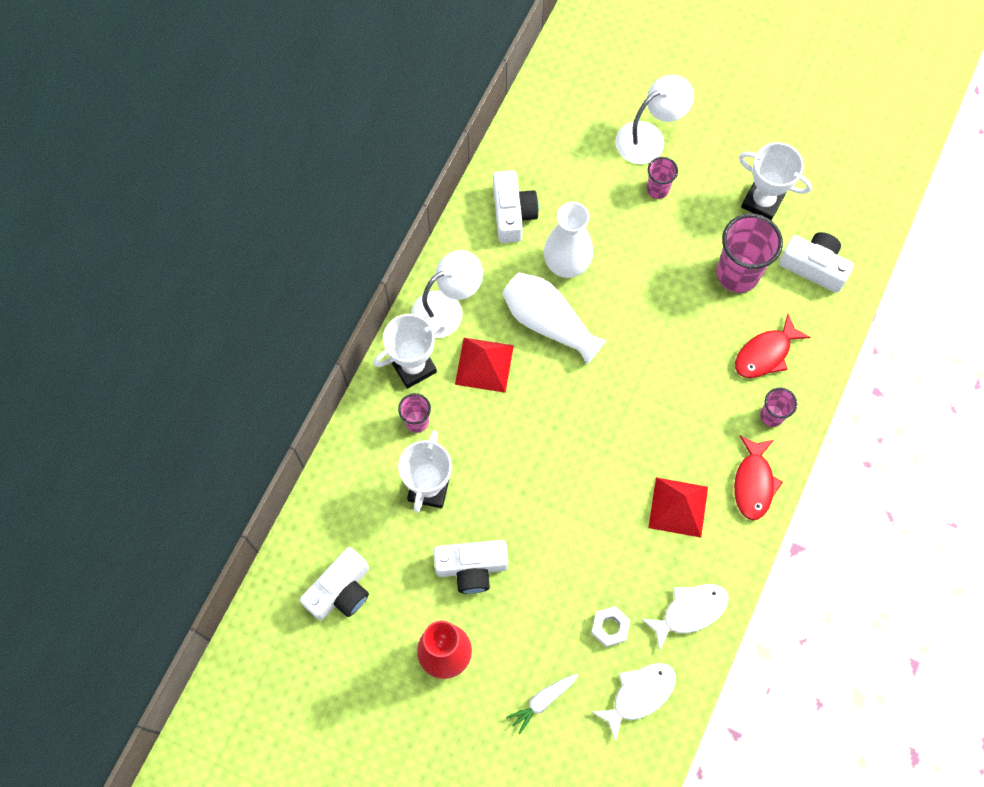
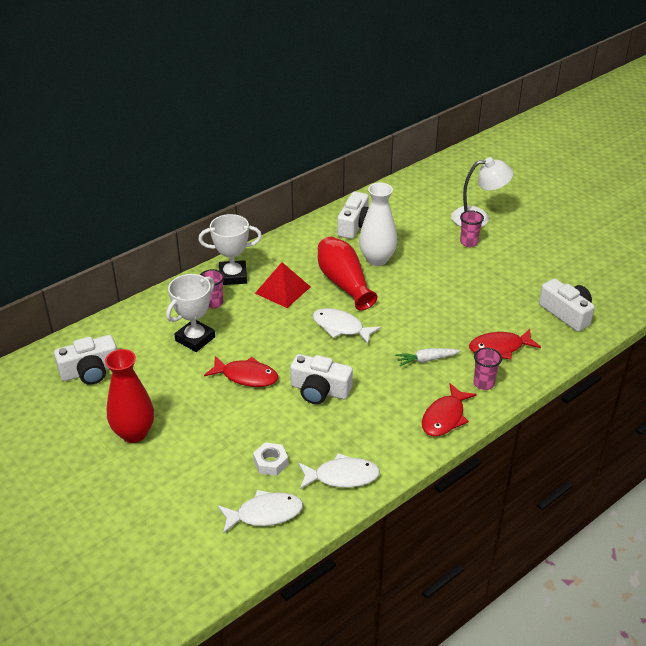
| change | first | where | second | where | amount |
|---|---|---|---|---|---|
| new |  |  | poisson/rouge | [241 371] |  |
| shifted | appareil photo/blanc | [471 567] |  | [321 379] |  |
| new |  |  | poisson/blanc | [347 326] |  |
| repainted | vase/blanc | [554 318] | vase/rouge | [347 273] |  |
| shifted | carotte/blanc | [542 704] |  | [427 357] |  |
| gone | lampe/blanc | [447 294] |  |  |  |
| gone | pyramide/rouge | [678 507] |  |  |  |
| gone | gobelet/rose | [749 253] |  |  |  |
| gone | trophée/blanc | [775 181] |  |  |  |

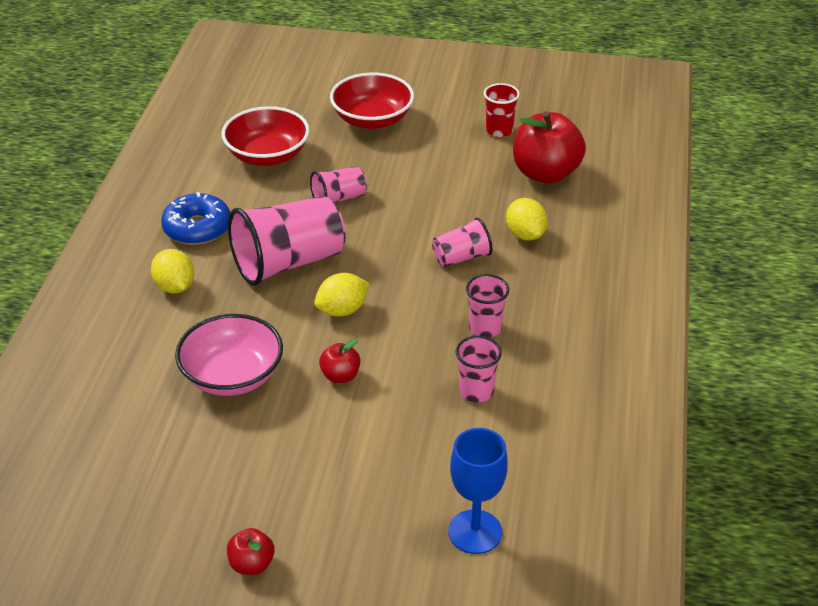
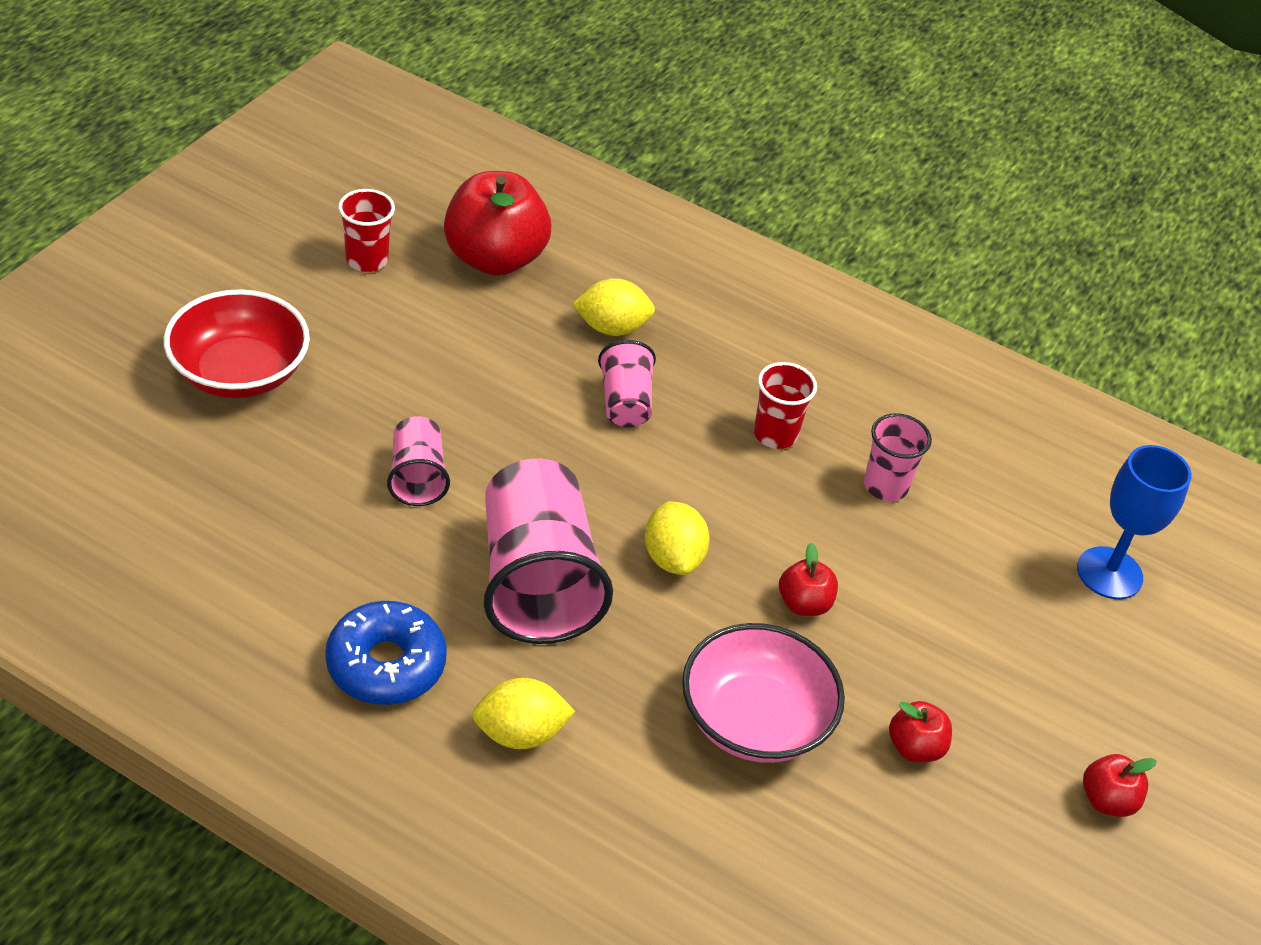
| change | first | where | second | where | amount |
|---|---|---|---|---|---|
| repainted | gobelet/rose | [487 306] | gobelet/rouge | [785 405] |  |
| new |  |  | pomme/rouge | [920 732] |  |
| gone | bol/rouge | [266 136] |  |  |  |

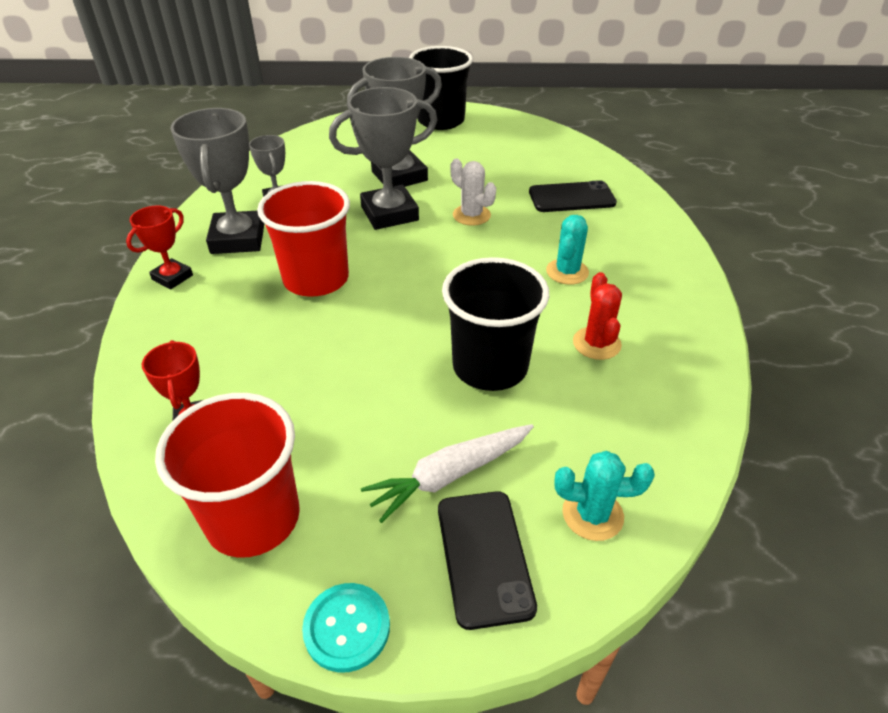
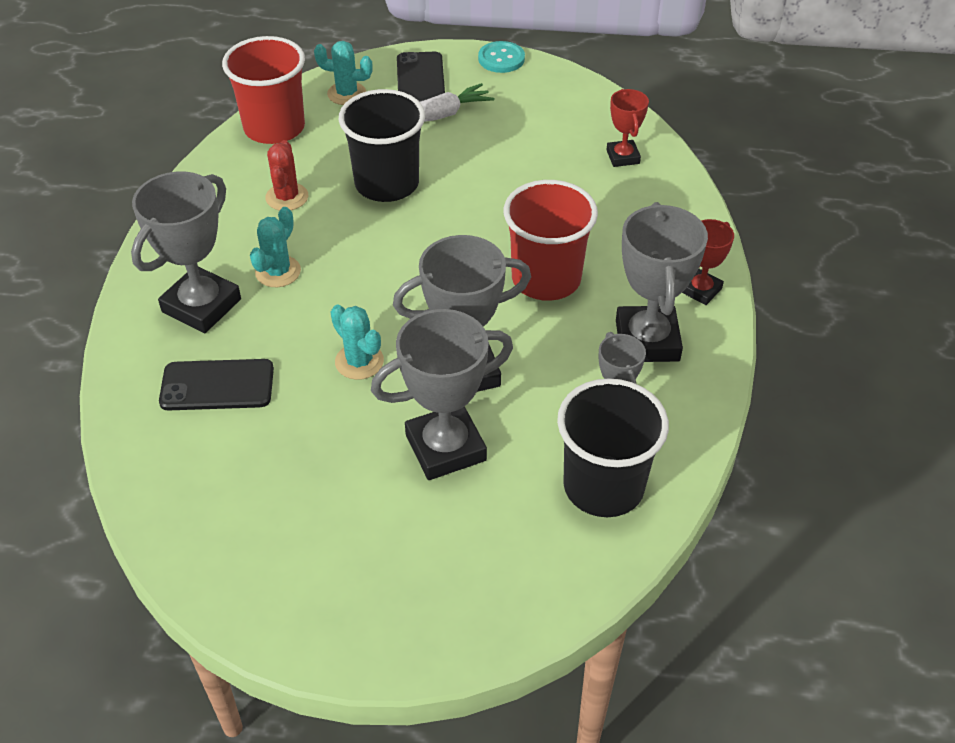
| change | first | where | second | where | amount |
|---|---|---|---|---|---|
| new |  |  | trophée/gris | [186 252] |  |
| shifted | gobelet/rouge | [227 475] |  | [263 90] |  |
| repainted | cactus/blanc | [473 192] | cactus/turquoise | [357 342] |  |
| shifted | gobelet/noir | [441 88] |  | [613 447] |  |

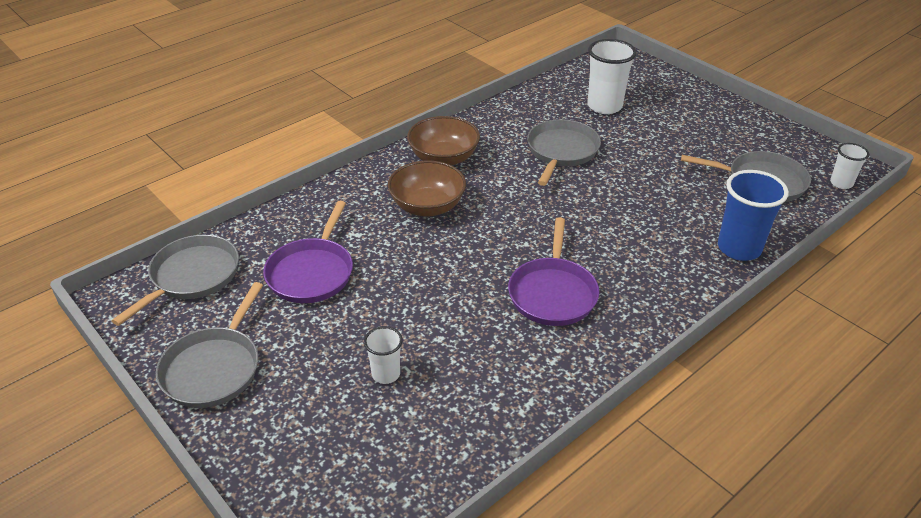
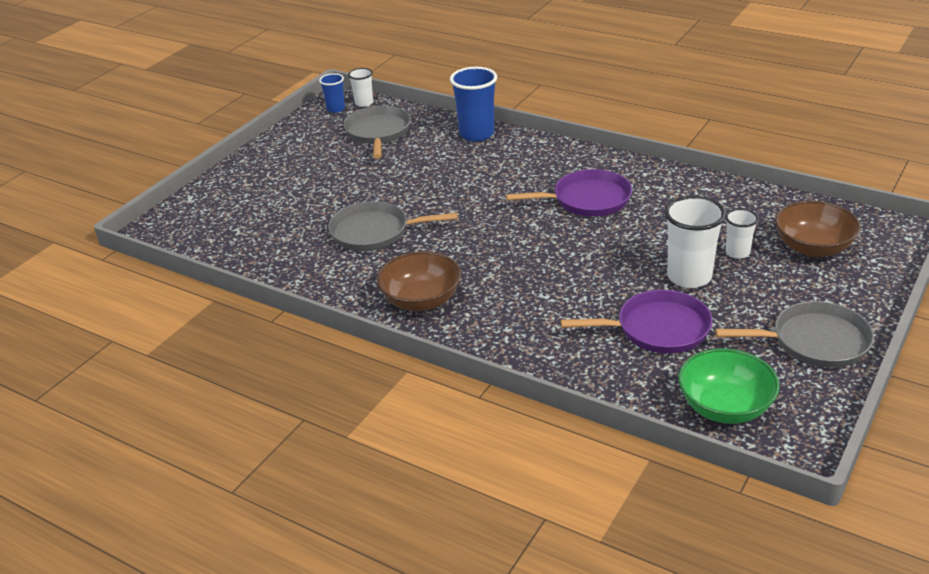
| change | first | where | second | where | amount |
|---|---|---|---|---|---|
| new |  |  | gobelet/bleu | [332 93] |  |
| shifted | gobelet/blanc | [612 76] |  | [695 242] |  |
| swapped | poêle/gris | [175 280] | bol/vert | [729 386] |  |
| shifted | bol/marron | [427 188] |  | [818 229] |  |

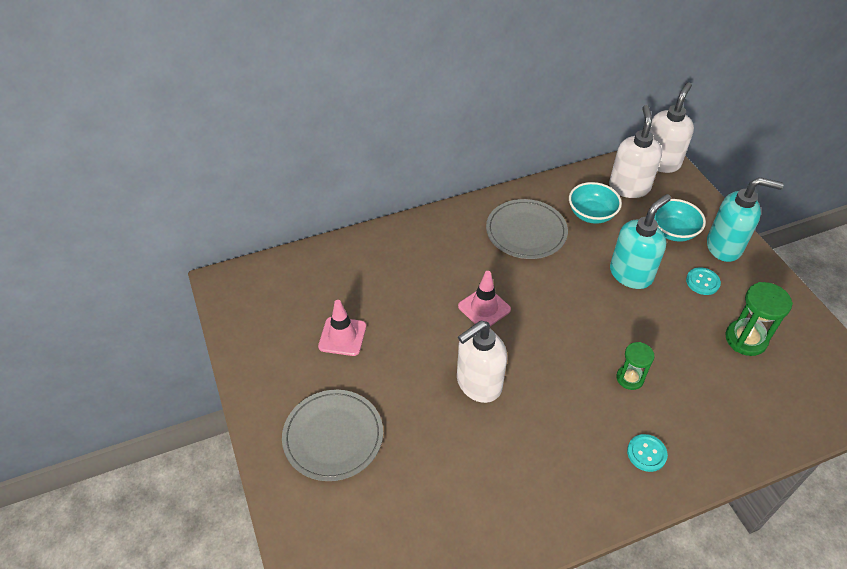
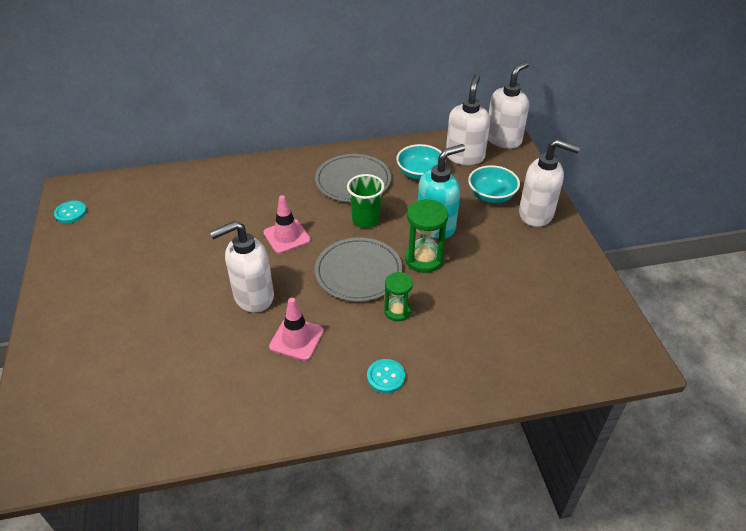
| change | first | where | second | where | amount |
|---|---|---|---|---|---|
| shifted | bouton/turquoise | [703 281] |  | [70 212] |  |
| shifted | cône de chantier/rose | [342 328] |  | [296 329] |  |
| shifted | assiette/gris | [332 435] |  | [359 269] |  |
| new |  |  | gobelet/vert | [366 201] |  |
| shifted | sablier/vert | [759 319] |  | [426 236] |  |
| repainted | distributeur de savon/turquoise | [745 219] | distributeur de savon/blanc | [549 183] |  |

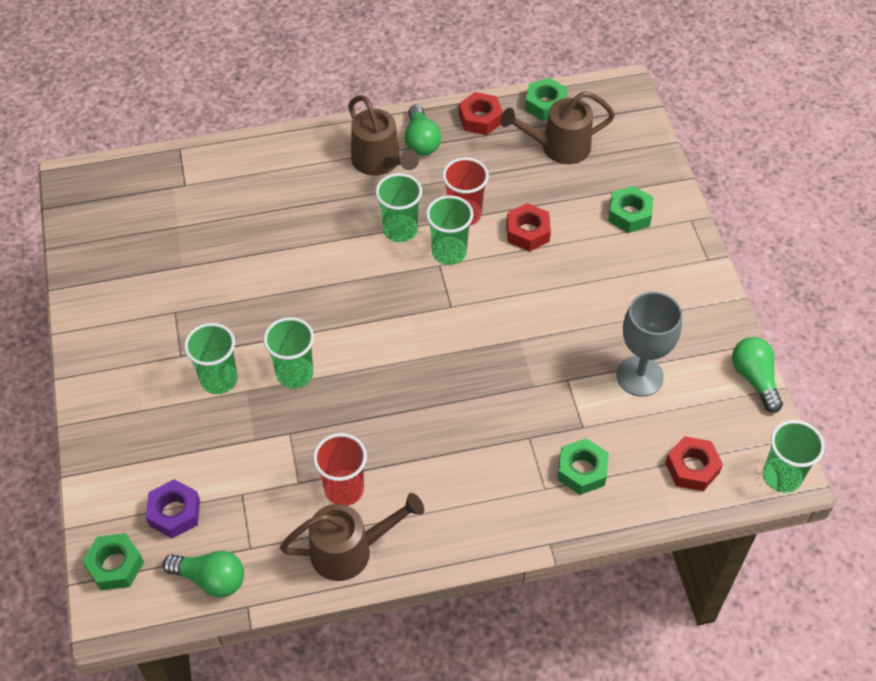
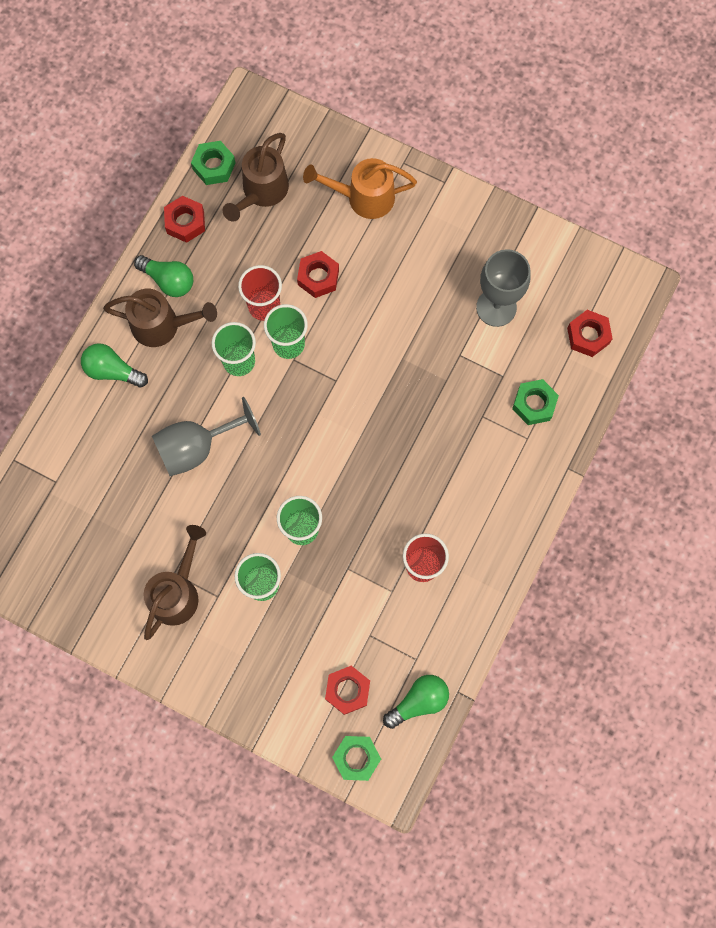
| change | first | where | second | where | amount |
|---|---|---|---|---|---|
| shifted | ampoule/vert | [757 375] |  | [114 365] |  |
| shifted | arrosoir/marron | [352 537] |  | [174 582] |  |
| new |  |  | verre à pied/gris | [206 436] |  |
| swapped | écrou/vert | [630 209] | arrosoir/orange | [360 188] |  |
| repainted | écrou/violet | [173 508] | écrou/rouge | [347 690] |  |
| gone | gobelet/vert | [794 456] |  |  |  |

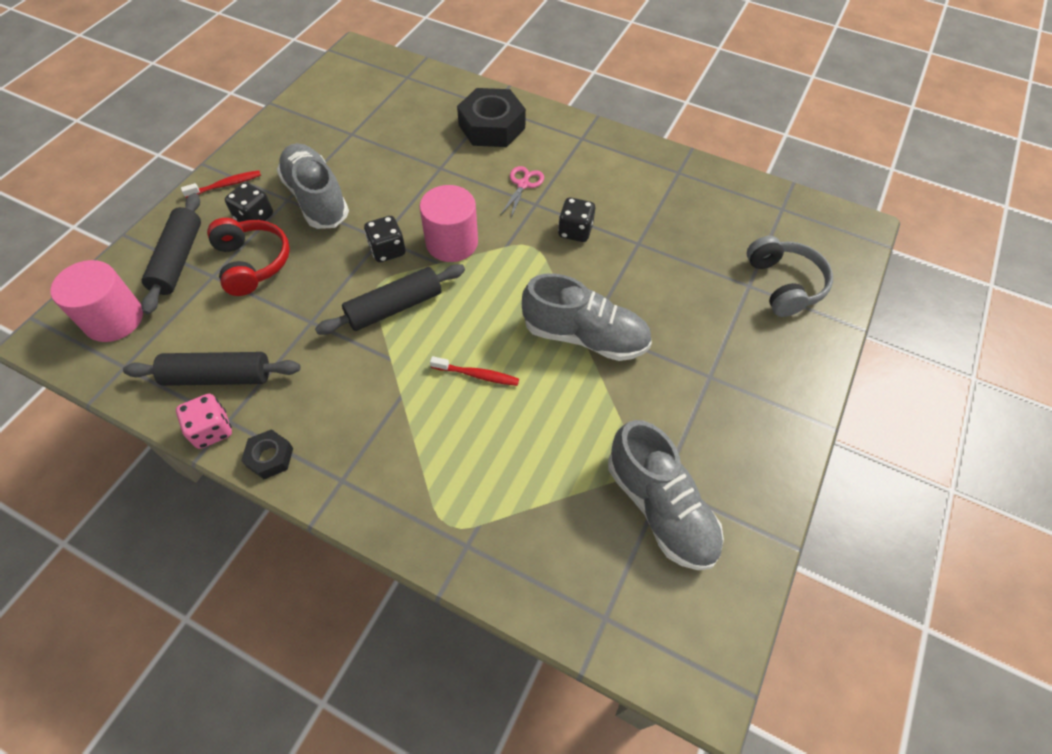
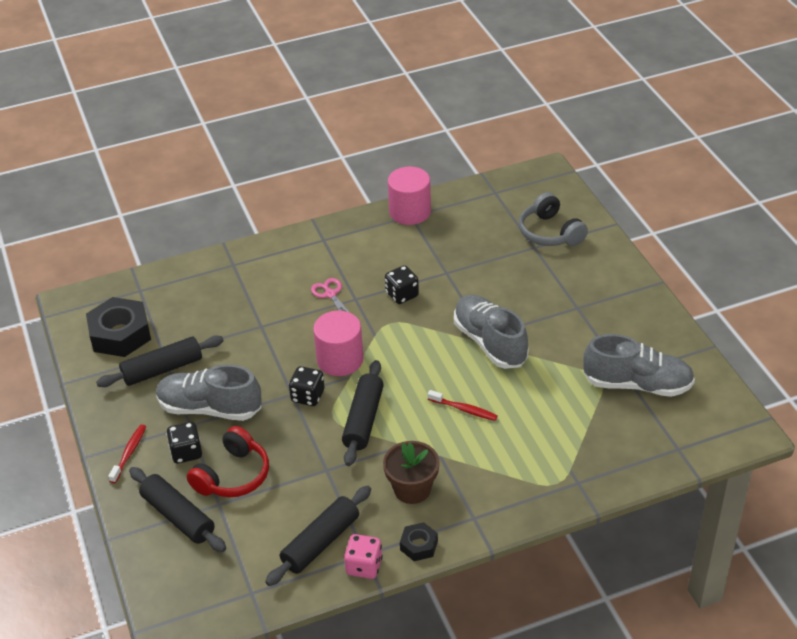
| change | first | where | second | where | amount |
|---|---|---|---|---|---|
| shifted | écrou/noir | [491 117] |  | [118 327] |  |
| new |  |  | rouleau à pâtisserie/noir | [160 361] |  |
| rotated | casque audio/rouge | [248 257] |  | [228 461] | 105 degrees clockwise |
| new |  |  | pot de fleurs/marron | [411 472] |  |
| shifted | cylindre/rose | [96 301] |  | [409 196] |  |
| rotated | brosse à dents/rouge | [474 371] |  | [463 405] | 60 degrees clockwise |
| rotated | chaussure/gris | [587 317] |  | [491 332] | 90 degrees counterclockwise |
| rotated | casque audio/gris | [790 276] |  | [553 219] | 150 degrees counterclockwise |

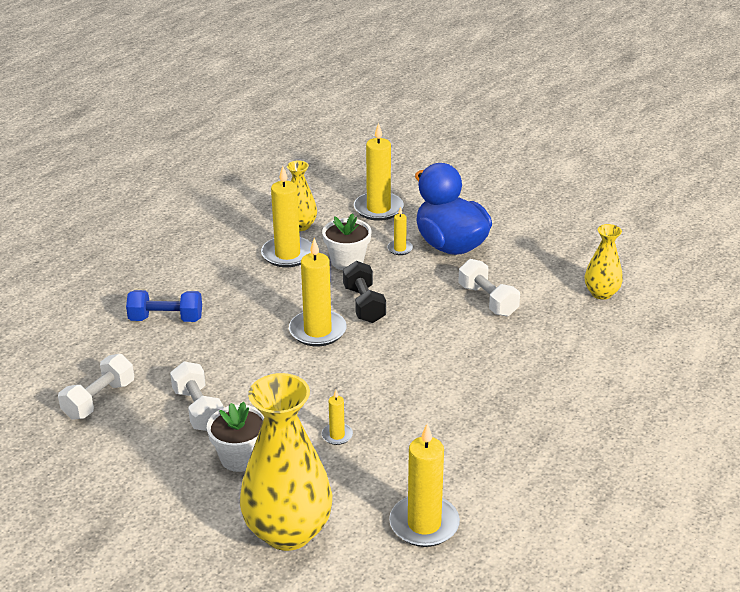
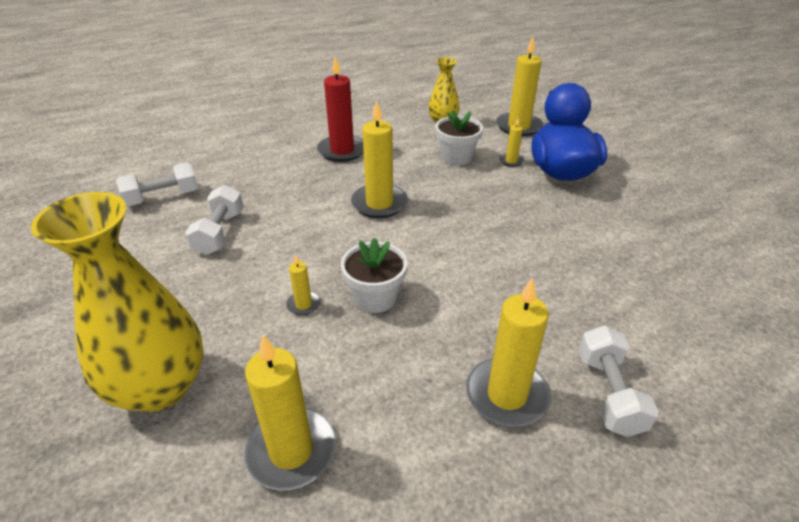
| change | first | where | second | where | amount |
|---|---|---|---|---|---|
| new |  |  | bougie/rouge | [340 109] |  |
| shifted | pot de fleurs/blanc | [235 437] |  | [374 275] |  |
| shifted | bougie/jaune | [286 216] |  | [508 352] |  |
| shifted | haltère/blanc | [489 287] |  | [619 381] |  |
| gone | haltère/bleu | [164 306] |  |  |  |
| gone | haltère/noir | [364 292] |  |  |  |
| gone | vase/jaune | [604 262] |  |  |  |

